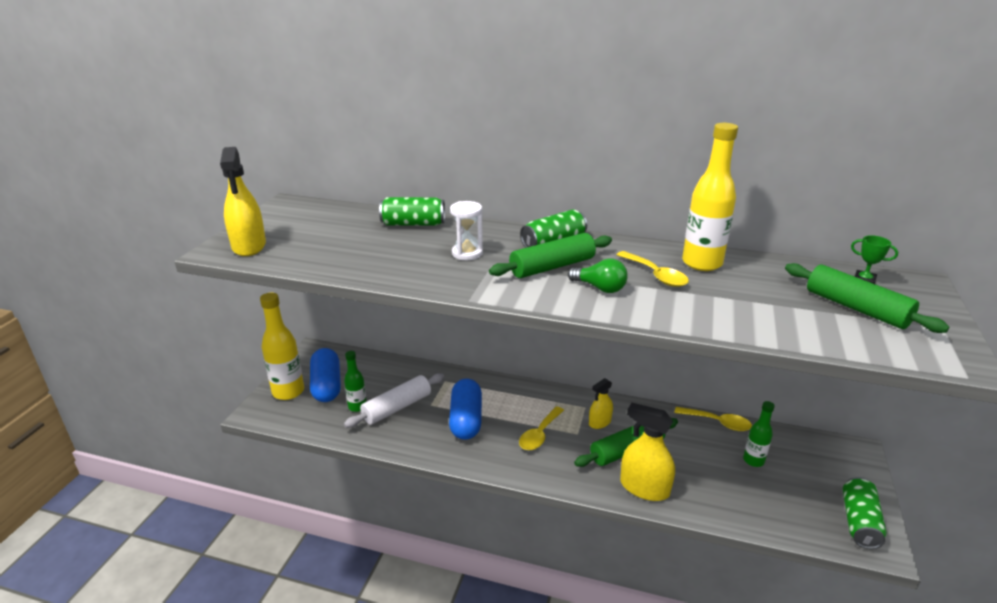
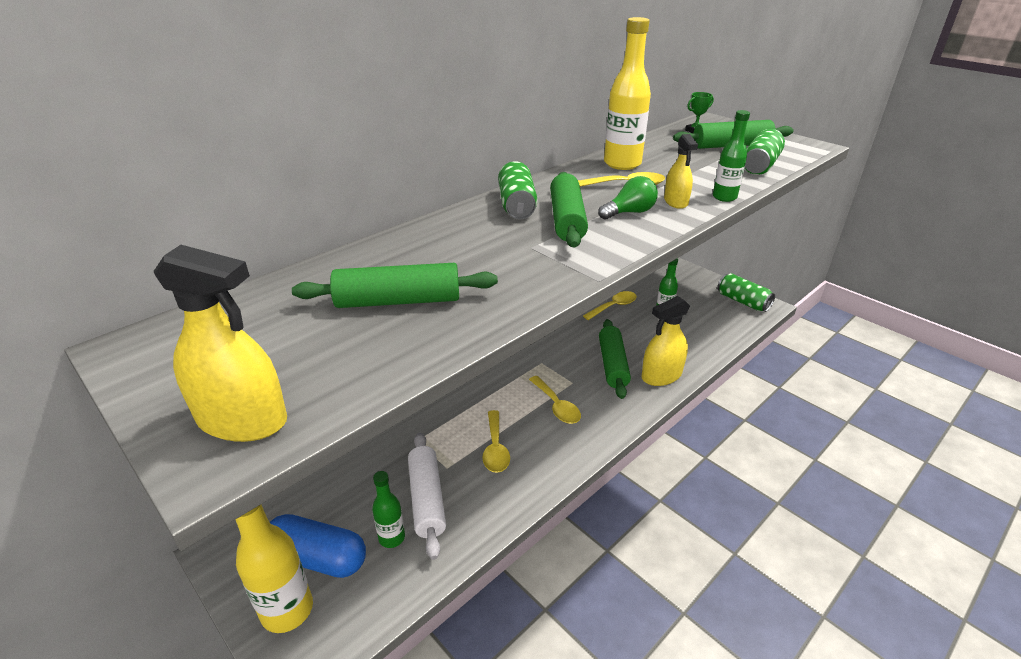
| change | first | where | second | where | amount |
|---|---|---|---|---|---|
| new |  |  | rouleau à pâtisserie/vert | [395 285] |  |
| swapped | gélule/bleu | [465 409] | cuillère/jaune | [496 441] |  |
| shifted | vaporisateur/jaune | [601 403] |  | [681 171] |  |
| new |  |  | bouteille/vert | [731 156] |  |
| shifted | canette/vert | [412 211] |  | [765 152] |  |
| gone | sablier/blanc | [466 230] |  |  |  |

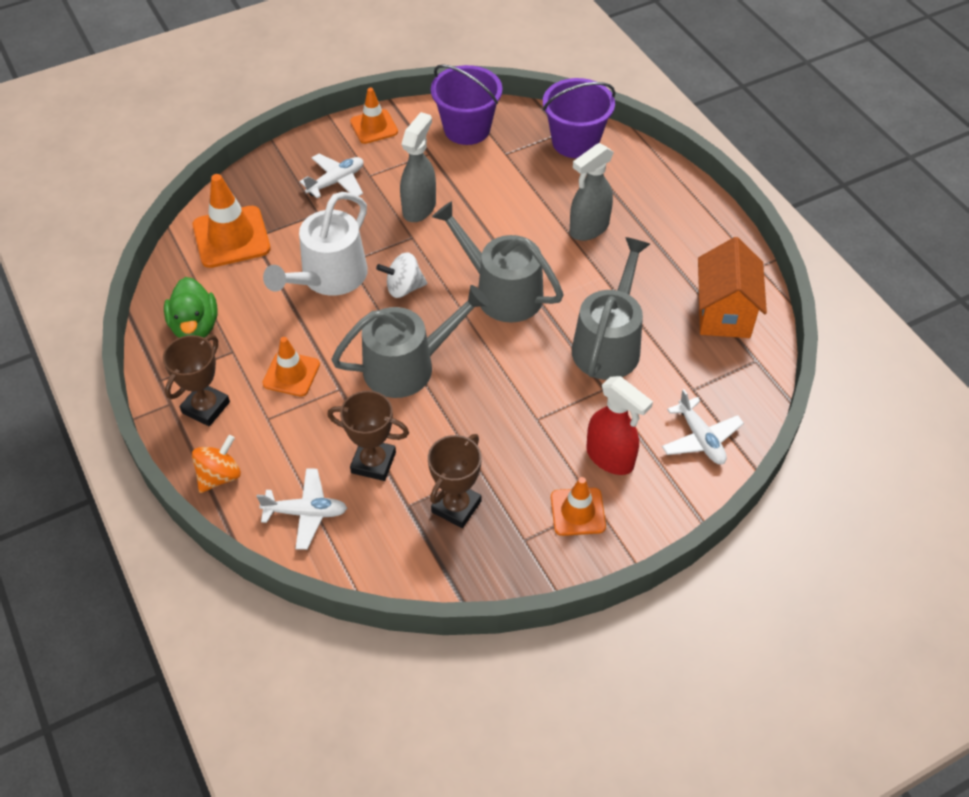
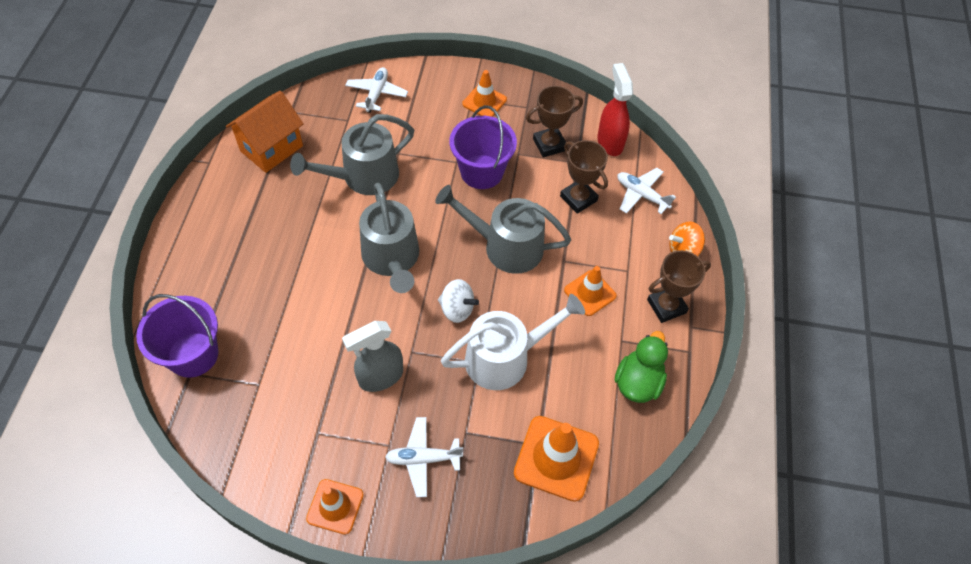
| change | first | where | second | where | amount |
|---|---|---|---|---|---|
| shifted | seau/violet | [466 104] |  | [483 147] |  |
| shifted | vaporisateur/rouge | [619 425] |  | [615 109] |  |
| gone | vaporisateur/gris | [592 192] |  |  |  |

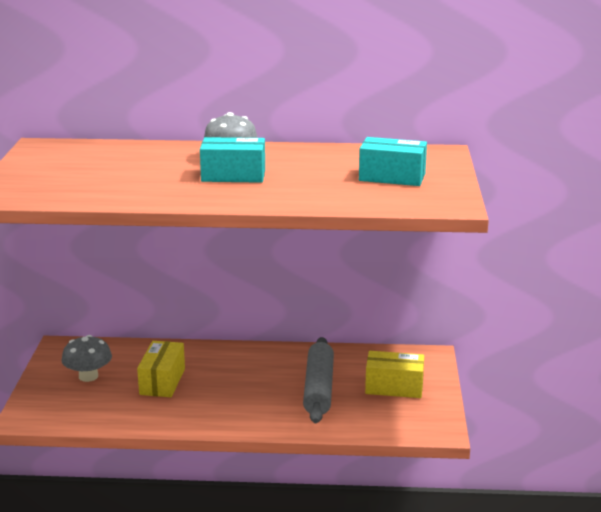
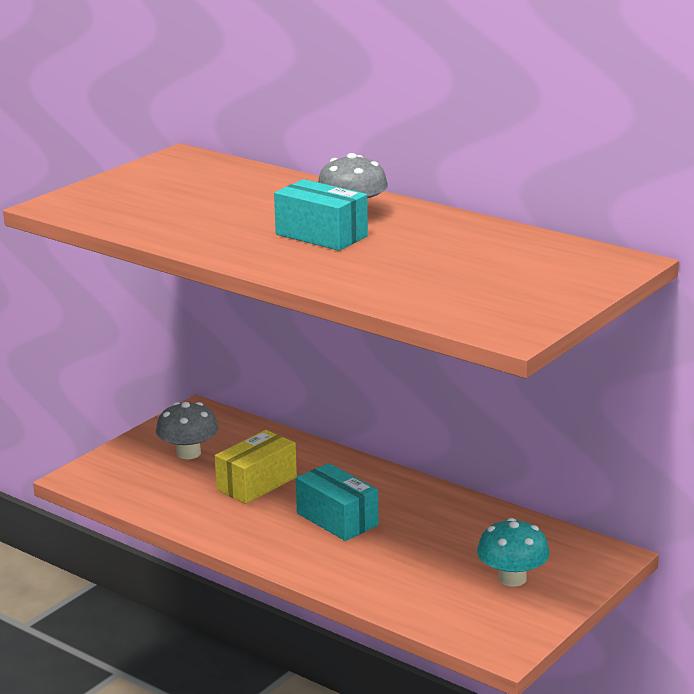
| change | first | where | second | where | amount |
|---|---|---|---|---|---|
| shifted | boîte/turquoise | [393 161] |  | [337 502] |  |
| swapped | boîte/jaune | [394 374] | champignon/turquoise | [513 552] |  |
| gone | rouleau à pâtisserie/gris | [318 380] |  |  |  |

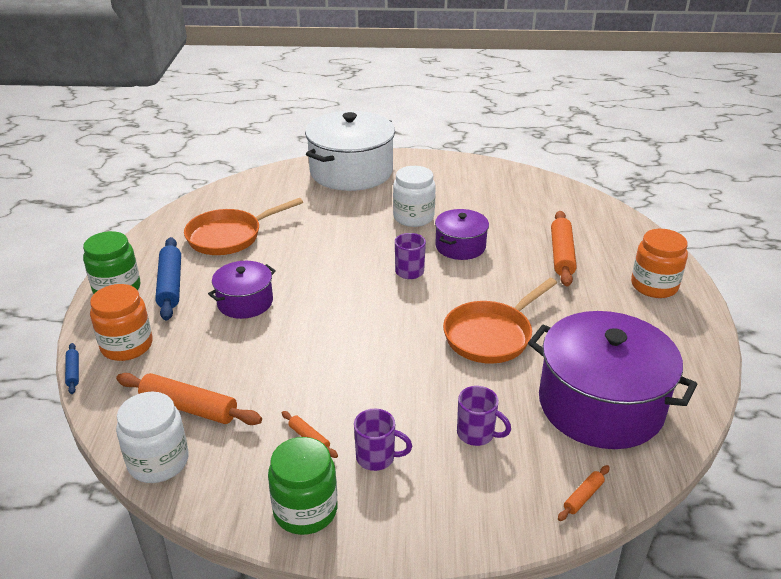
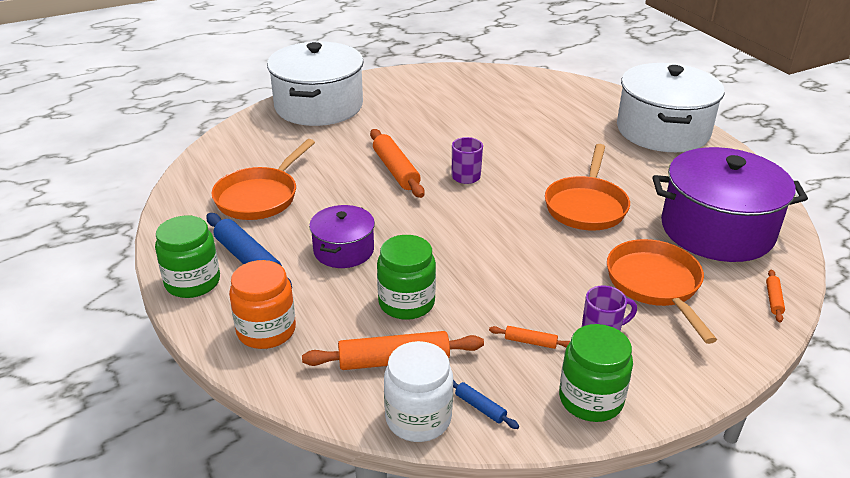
| change | first | where | second | where | amount |
|---|---|---|---|---|---|
| shifted | rouleau à pâtisserie/orange | [564 248] |  | [397 163] |  |
| new |  |  | bocal/vert | [406 277] |  |
| shifted | rouleau à pâtisserie/bleu | [72 368] |  | [486 404] |  |
| swapped | tasse/violet | [484 416] | poêle/orange | [662 291] |  |
| swapped | bocal/orange | [659 263] | marmite/blanc | [671 107] |  |
| gone | bocal/blanc | [414 196] |  |  |  |
| gone | marmite/violet | [462 234] |  |  |  |

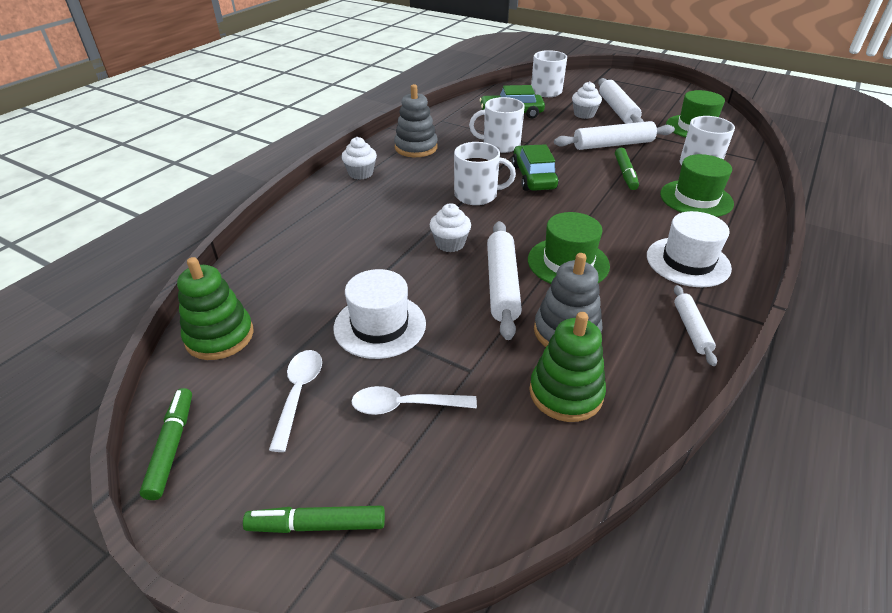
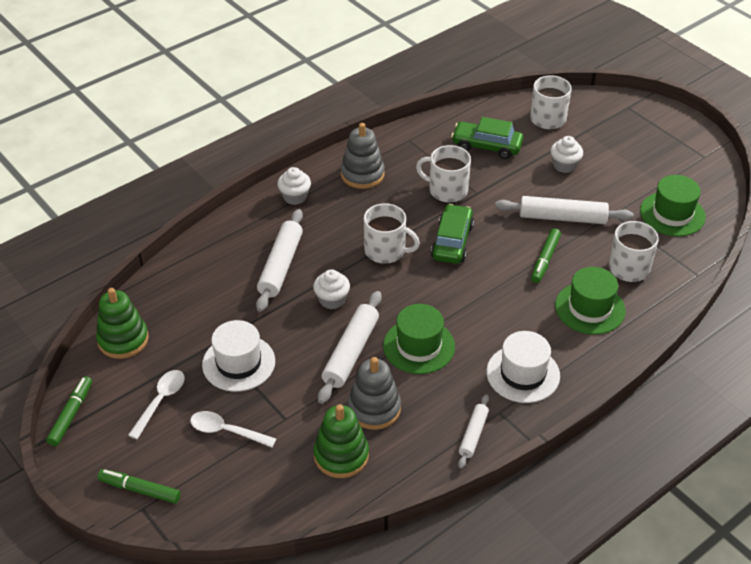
| change | first | where | second | where | amount |
|---|---|---|---|---|---|
| shifted | rouleau à pâtisserie/blanc | [621 101] |  | [279 260] |  |

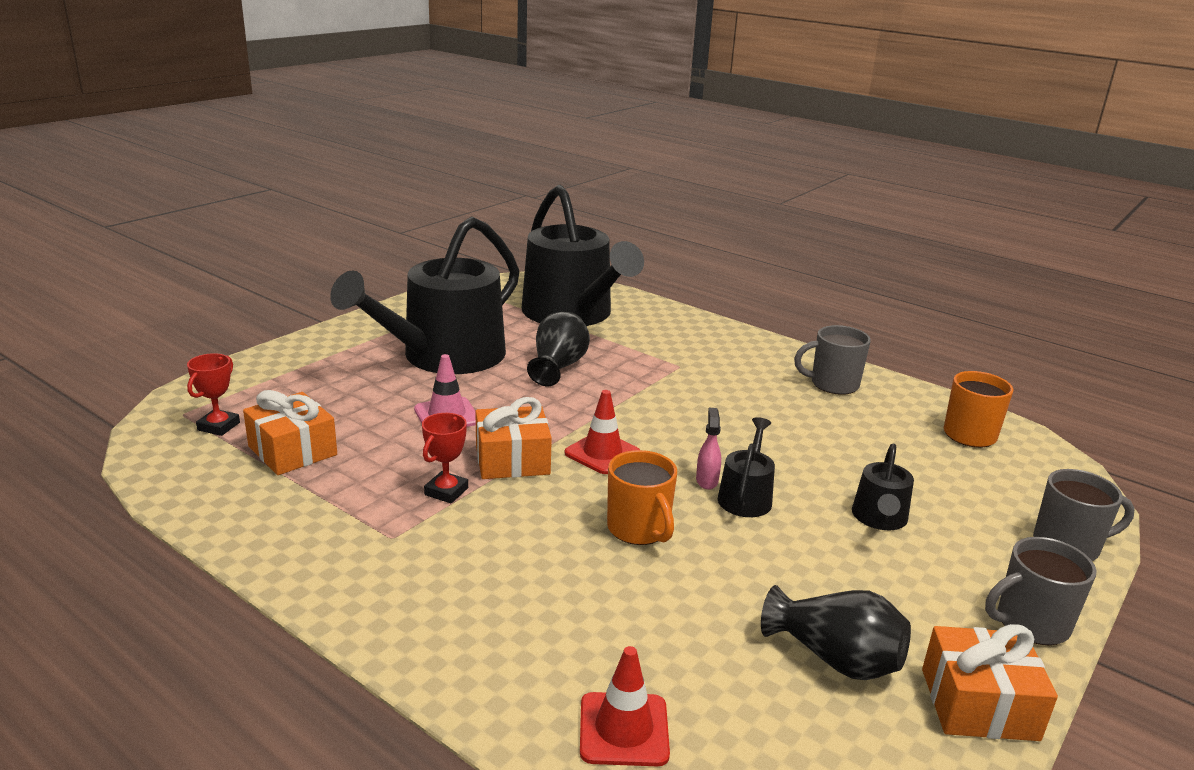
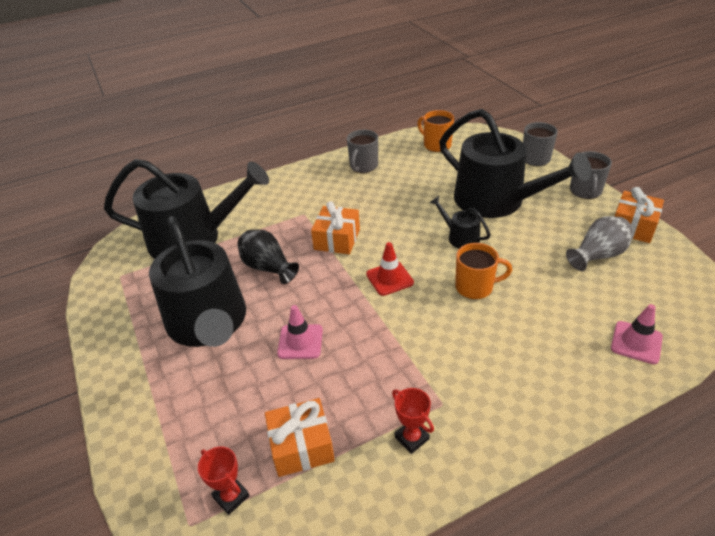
| change | first | where | second | where | amount |
|---|---|---|---|---|---|
| shifted | cadeau/orange | [513 438] |  | [335 227] |  |
| shifted | trophée/rouge | [445 458] |  | [413 421] |  |
| scaled | arrosoir/noir | [883 487] |  | [515 163] | x2.36 |
| repainted | vase/noir | [836 632] | vase/gris | [599 243] |  |
| repainted | cône de chantier/rouge | [625 706] | cône de chantier/rose | [637 334] |  |
| gone | vaporisateur/rose | [708 449] |  |  |  |

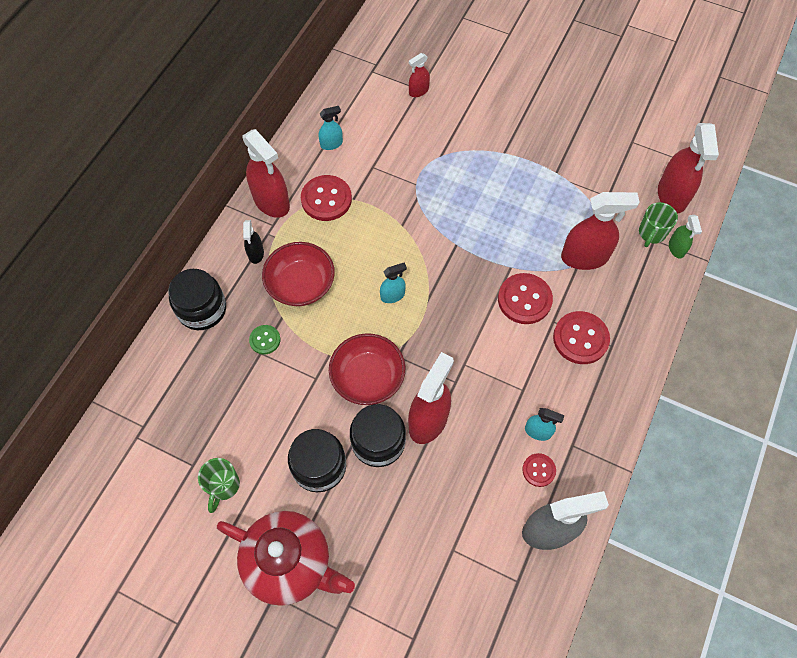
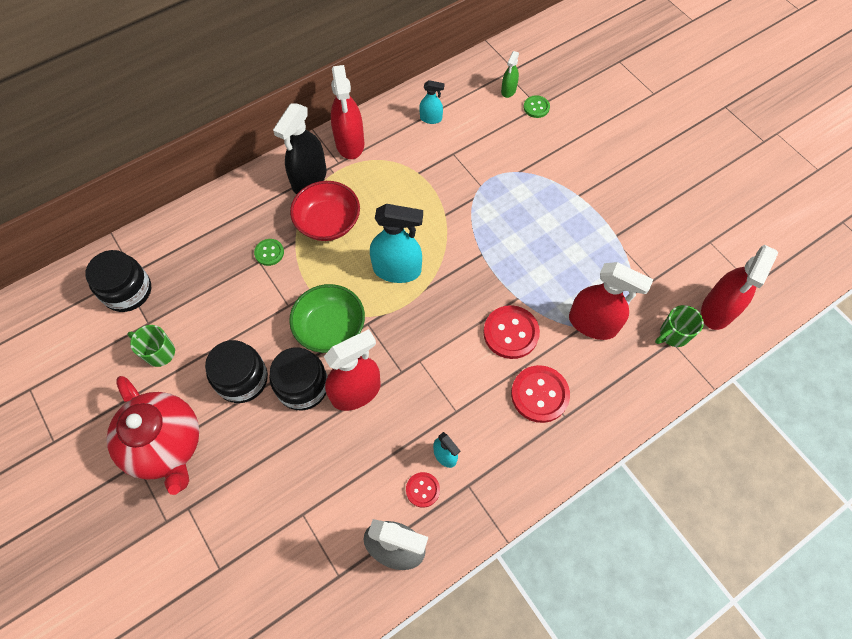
| change | first | where | second | where | amount |
|---|---|---|---|---|---|
| shifted | bocal/noir | [197 299] |  | [118 281] |  |
| rotated | tasse/vert | [219 485] |  | [151 346] | 75 degrees clockwise |
| scaled | vaporisateur/noir | [253 242] |  | [300 148] | x1.94 |
| repainted | bol/rouge | [367 369] | bol/vert | [327 318] |  |
| scaled | vaporisateur/turquoise | [393 283] |  | [396 243] | x1.94 |
| shifted | vaporisateur/vert | [685 237] |  | [510 74] |  |
| swapped | vaporisateur/rouge | [419 75] | bouton/vert | [537 106] |  |
| gone | bouton/rouge | [326 198] |  |  |  |

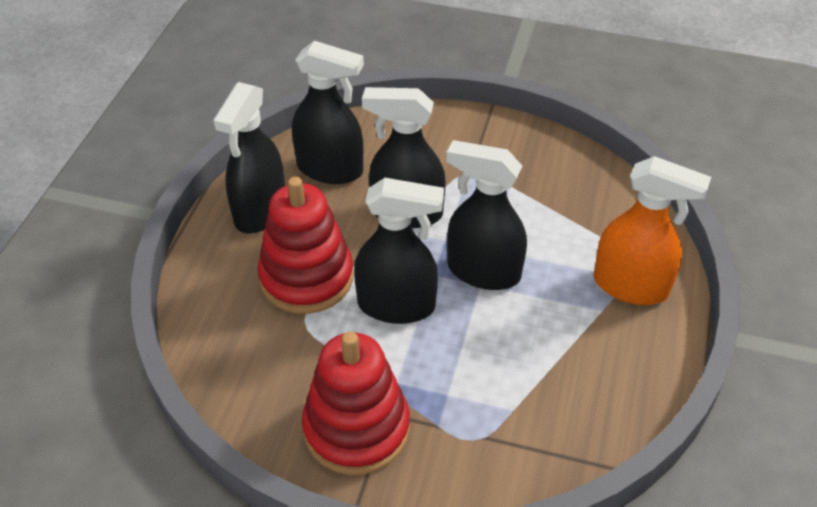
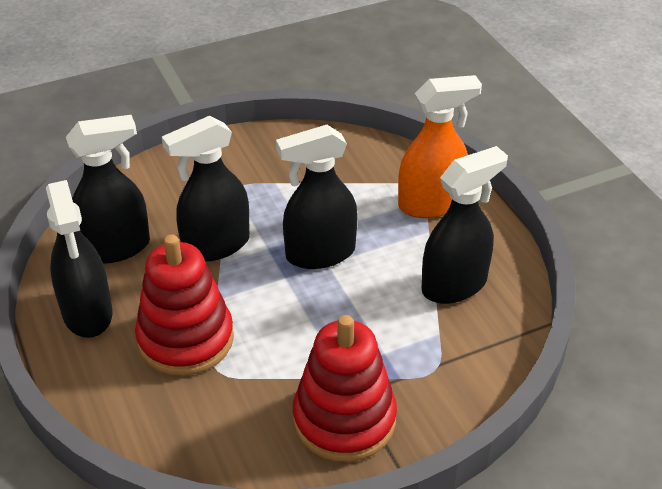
| change | first | where | second | where | amount |
|---|---|---|---|---|---|
| shifted | vaporisateur/noir | [399 251] |  | [464 225] |  |

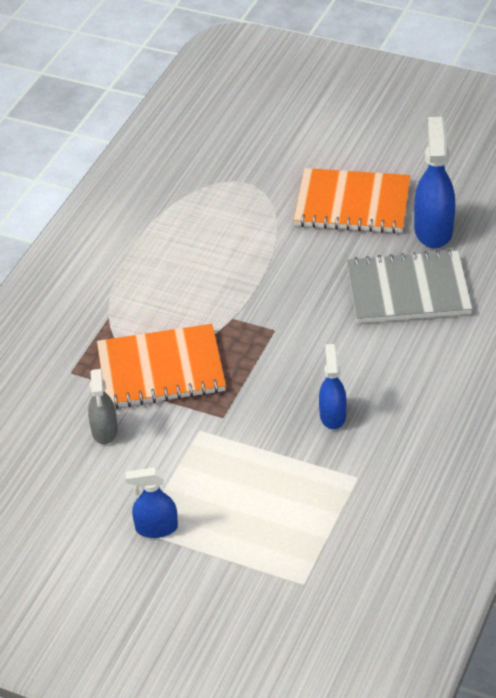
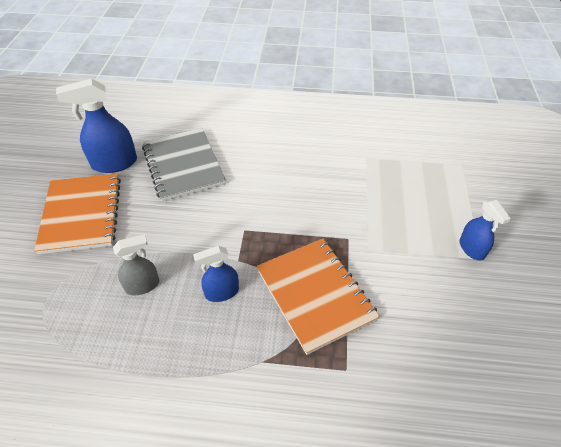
| change | first | where | second | where | amount |
|---|---|---|---|---|---|
| shifted | vaporisateur/gris | [103 406] |  | [136 265] |  |
| shifted | vaporisateur/bleu | [332 386] |  | [216 274] |  |

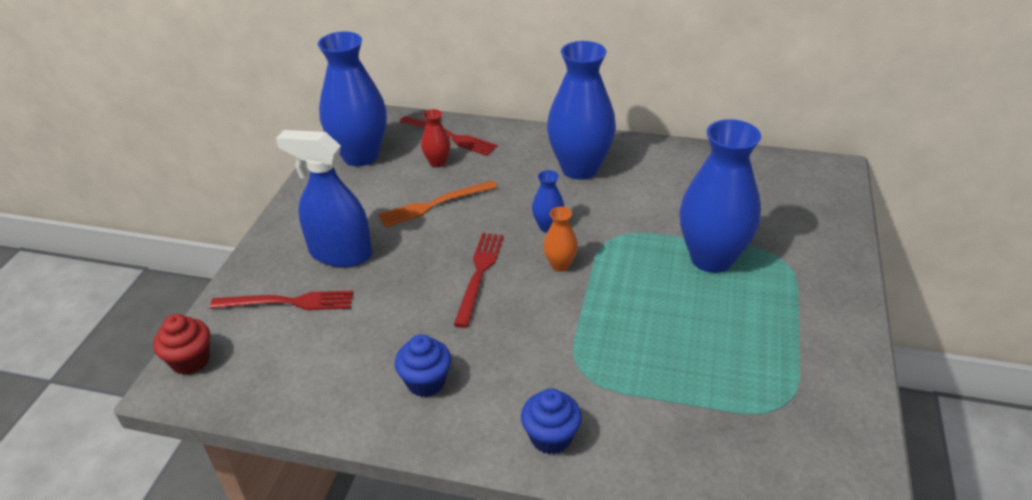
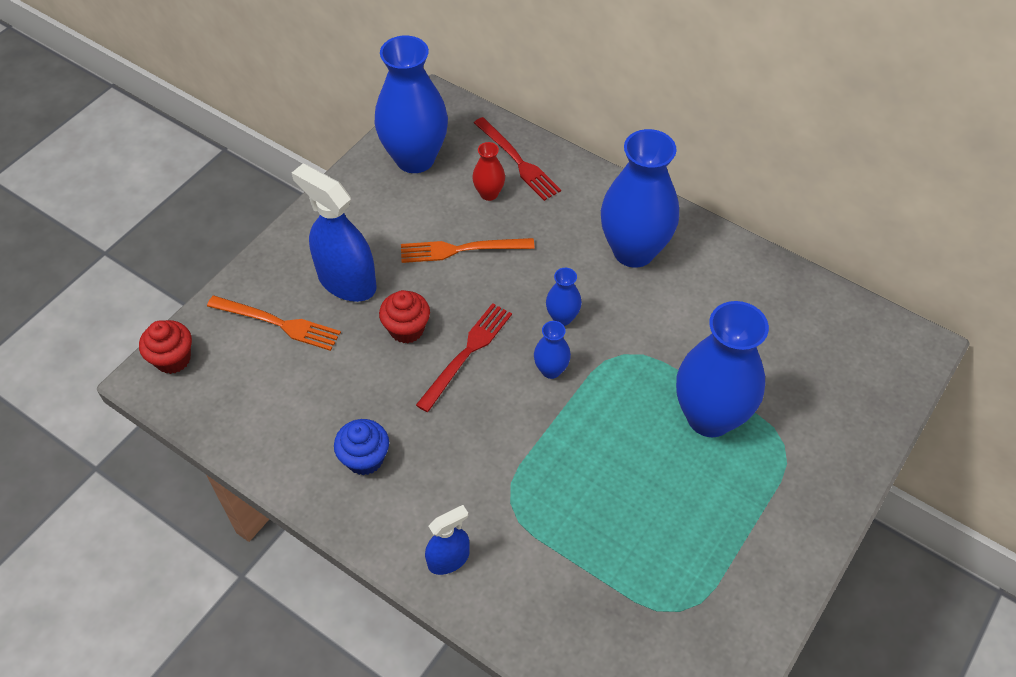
| change | first | where | second | where | amount |
|---|---|---|---|---|---|
| repainted | fourchette/rouge | [281 300] | fourchette/orange | [274 323] |  |
| new |  |  | muffin/rouge | [404 316] |  |
| swapped | muffin/bleu | [551 421] | vaporisateur/bleu | [447 540] |  |
| repainted | vase/orange | [560 239] | vase/bleu | [552 350] |  |

